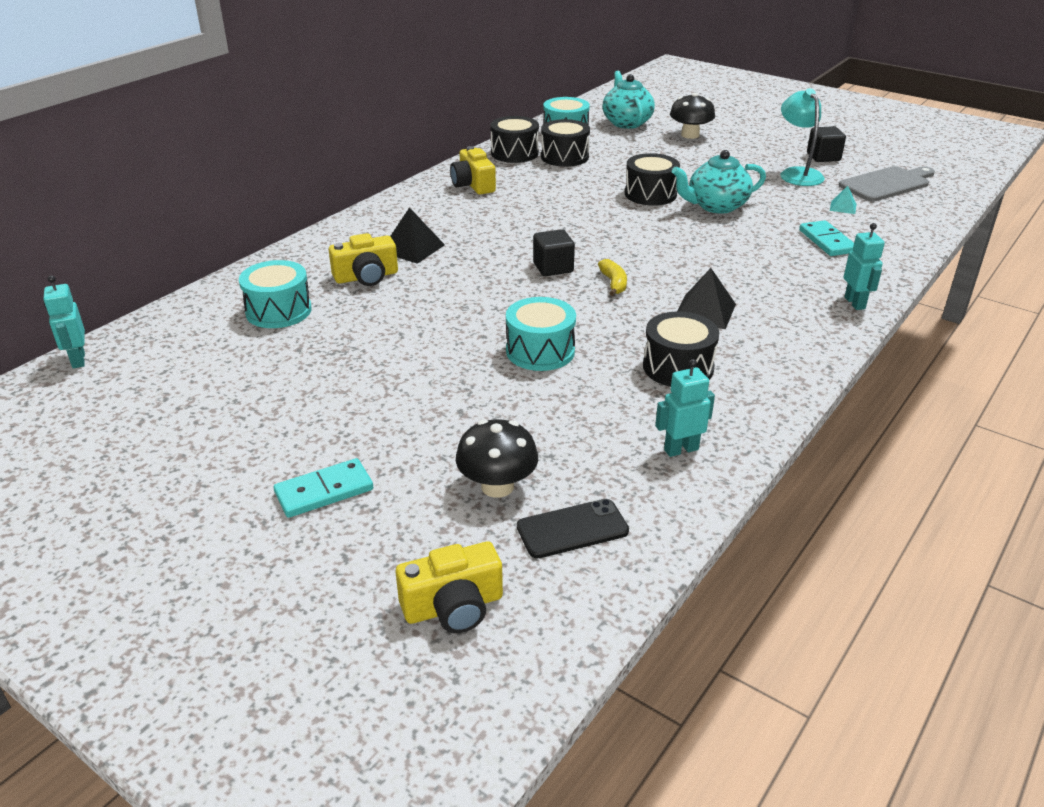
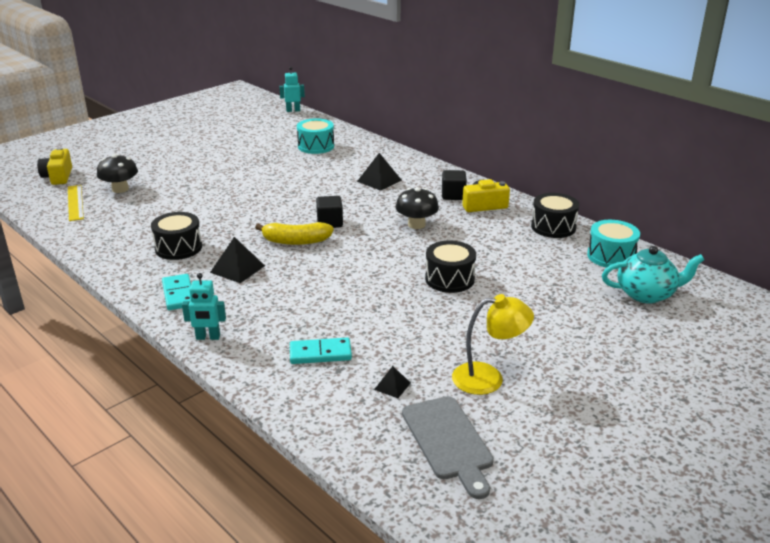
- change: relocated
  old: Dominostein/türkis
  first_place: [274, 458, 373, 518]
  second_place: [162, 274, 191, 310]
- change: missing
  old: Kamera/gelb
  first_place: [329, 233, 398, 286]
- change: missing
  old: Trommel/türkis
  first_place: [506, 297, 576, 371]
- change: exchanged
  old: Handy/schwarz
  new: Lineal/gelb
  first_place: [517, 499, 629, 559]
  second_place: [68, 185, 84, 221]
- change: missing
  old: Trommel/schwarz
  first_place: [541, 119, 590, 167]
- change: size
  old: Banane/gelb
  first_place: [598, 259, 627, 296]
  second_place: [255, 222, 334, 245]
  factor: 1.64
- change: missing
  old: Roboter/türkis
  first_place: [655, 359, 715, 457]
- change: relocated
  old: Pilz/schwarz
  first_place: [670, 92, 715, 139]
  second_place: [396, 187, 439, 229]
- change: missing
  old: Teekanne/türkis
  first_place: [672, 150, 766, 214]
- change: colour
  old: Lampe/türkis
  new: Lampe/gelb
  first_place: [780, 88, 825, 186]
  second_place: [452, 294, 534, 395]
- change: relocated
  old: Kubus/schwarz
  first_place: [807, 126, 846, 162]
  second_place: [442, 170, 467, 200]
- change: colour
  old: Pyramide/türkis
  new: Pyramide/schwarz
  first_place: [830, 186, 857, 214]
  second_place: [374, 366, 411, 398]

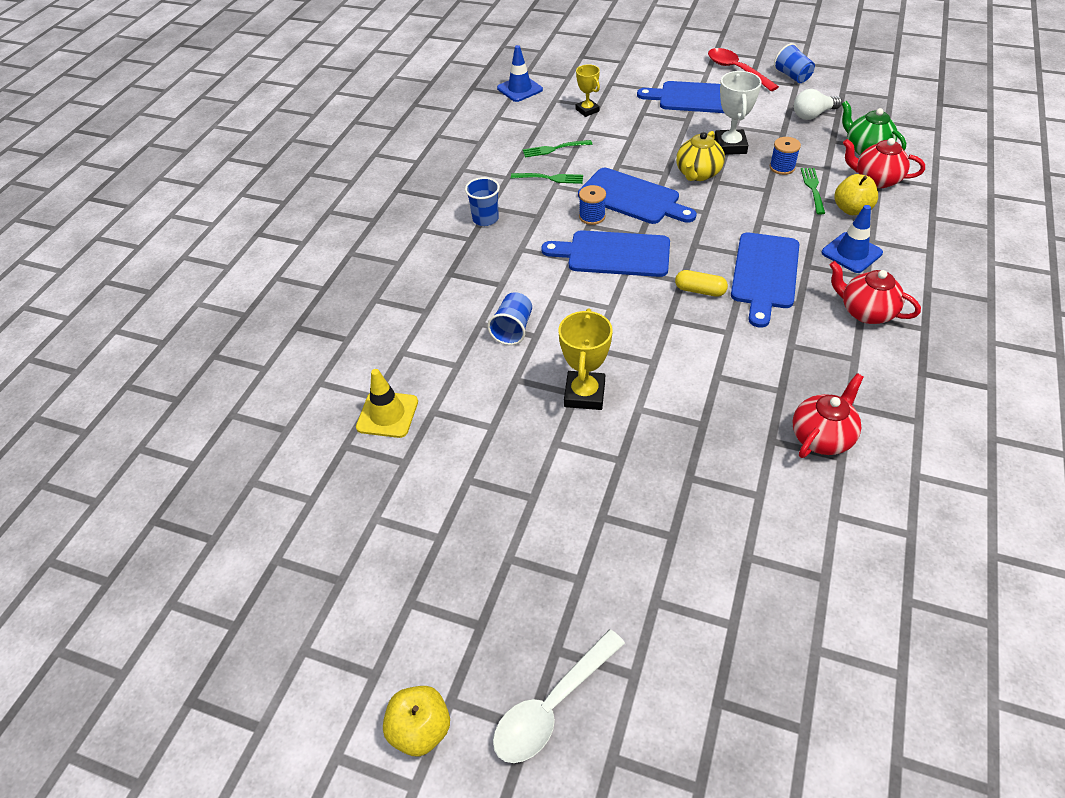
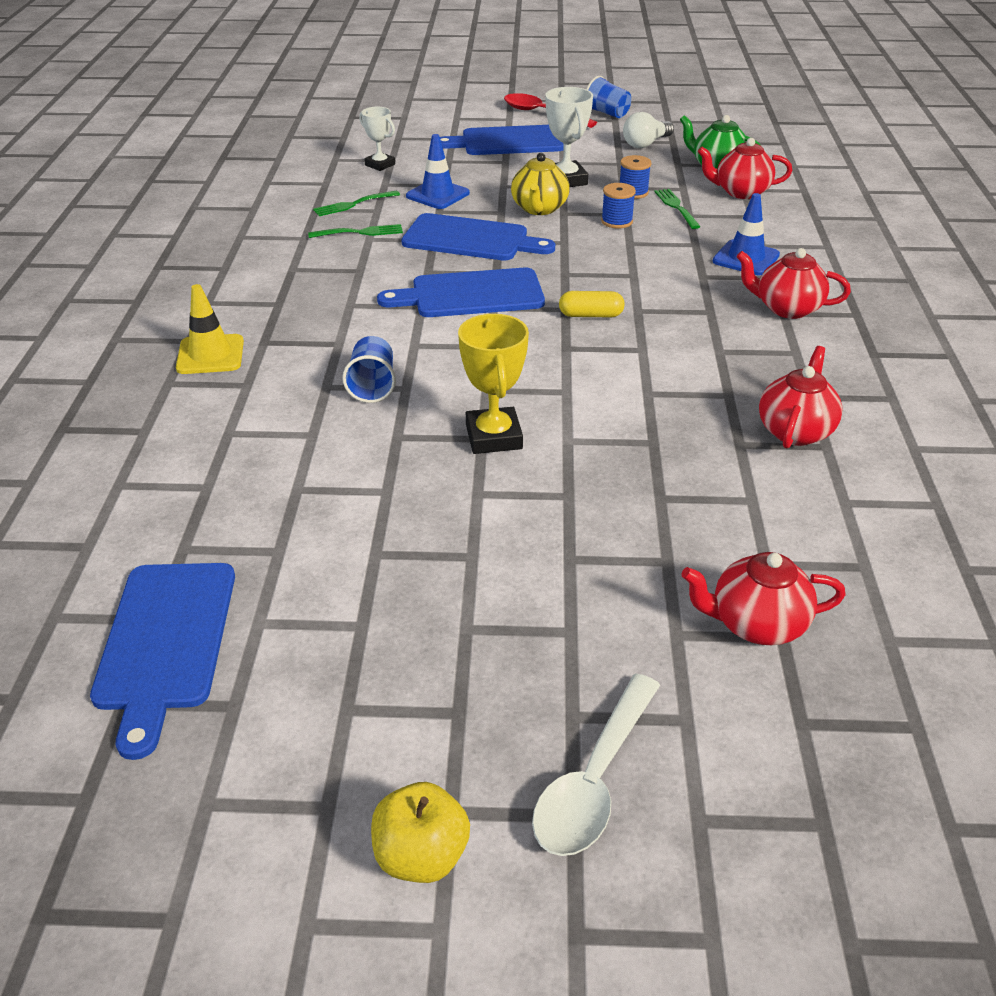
- change: relocated
  old: Leitkegel/gelb
  first_place: [356, 369, 418, 438]
  second_place: [176, 284, 244, 374]
- change: missing
  old: Becher/blau
  first_place: [465, 177, 500, 226]
- change: relocated
  old: Leitkegel/blau
  first_place: [497, 45, 543, 102]
  second_place: [406, 134, 470, 209]
- change: colour
  old: Pokal/gelb
  new: Pokal/weiß
  first_place: [576, 64, 600, 117]
  second_place: [359, 107, 395, 171]
- change: relocated
  old: Garnrolle/blau
  first_place: [579, 185, 606, 225]
  second_place: [601, 183, 636, 228]
- change: relocated
  old: Schneidebrett/blau
  first_place: [731, 233, 799, 327]
  second_place: [90, 563, 235, 760]
- change: missing
  old: Apfel/gelb
  first_place: [835, 174, 878, 215]
- change: appeared
  new: Teekanne/rot
  second_place: [681, 552, 846, 645]

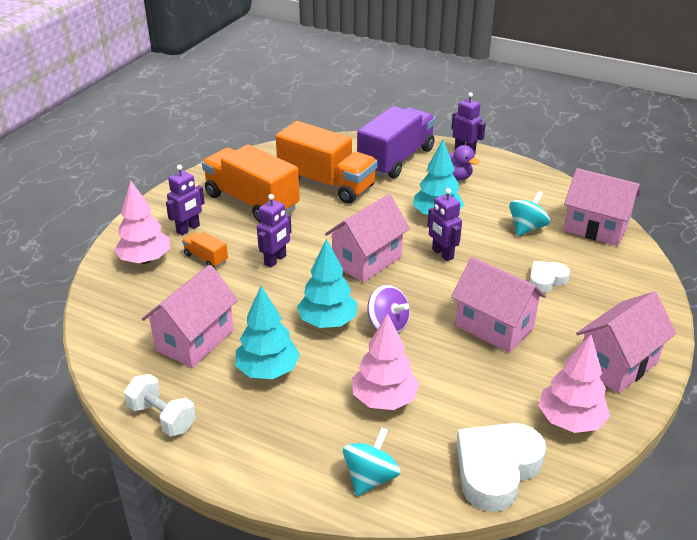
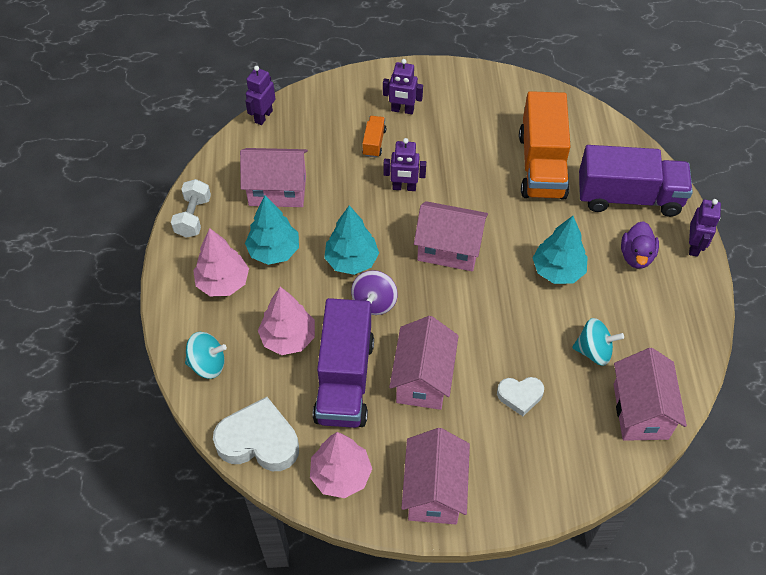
- change: relocated
  old: Baum/rosa
  first_place: [114, 180, 170, 264]
  second_place: [193, 228, 249, 297]
- change: missing
  old: Lastwagen/orange
  first_place: [202, 144, 300, 223]
- change: relocated
  old: Roboter/lila
  first_place: [428, 188, 462, 261]
  second_place: [245, 66, 275, 125]
- change: spun
  old: Herz/weiß
  first_place: [530, 261, 570, 293]
  second_place: [497, 377, 544, 416]
  degrees: 150
- change: spun
  old: Haus/rosa
  first_place: [576, 292, 677, 394]
  second_place: [402, 428, 470, 524]
  degrees: 75
- change: appeared
  new: Lastwagen/lila
  second_place: [313, 298, 374, 428]

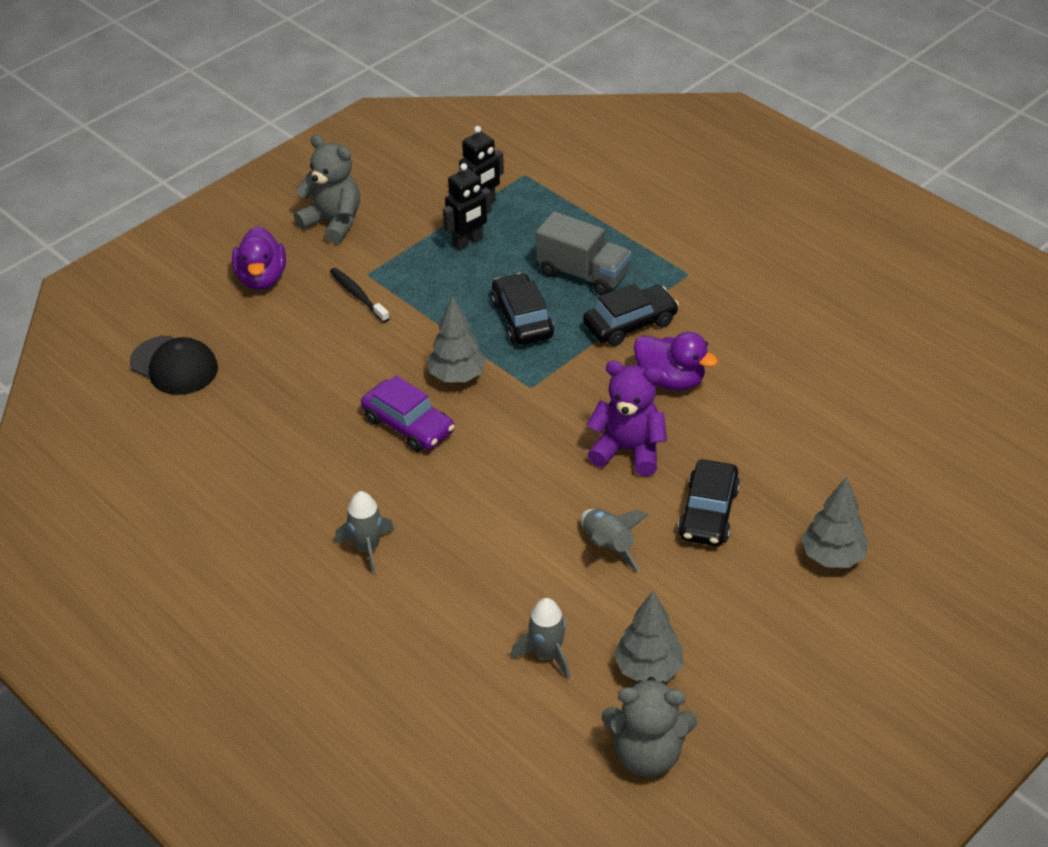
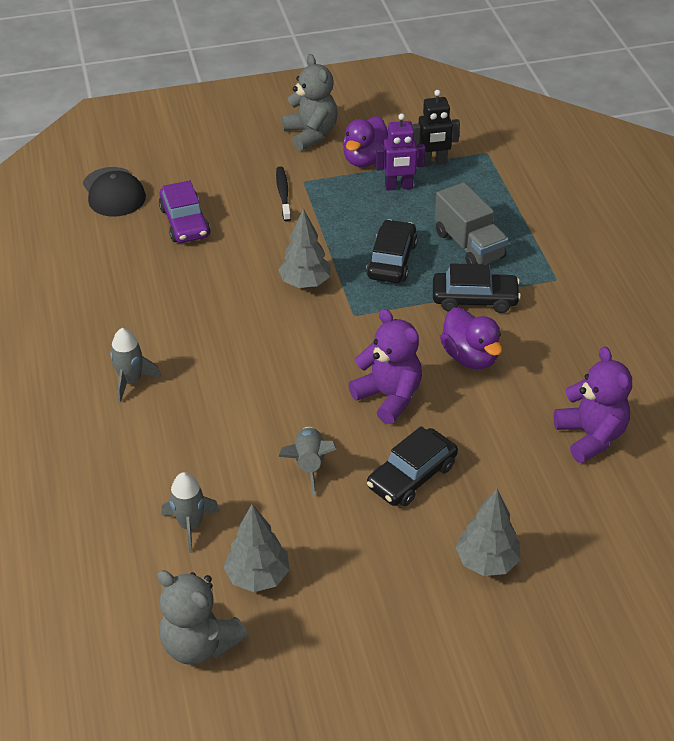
- change: relocated
  old: Ente/lila
  first_place: [232, 226, 286, 290]
  second_place: [343, 116, 388, 167]
- change: relocated
  old: Auto/lila
  first_place: [361, 375, 455, 452]
  second_place: [159, 180, 211, 243]
- change: colour
  old: Roboter/schwarz
  new: Roboter/lila
  first_place: [443, 163, 492, 251]
  second_place: [376, 113, 425, 191]
- change: appeared
  new: Teddybär/lila
  second_place: [553, 346, 632, 463]

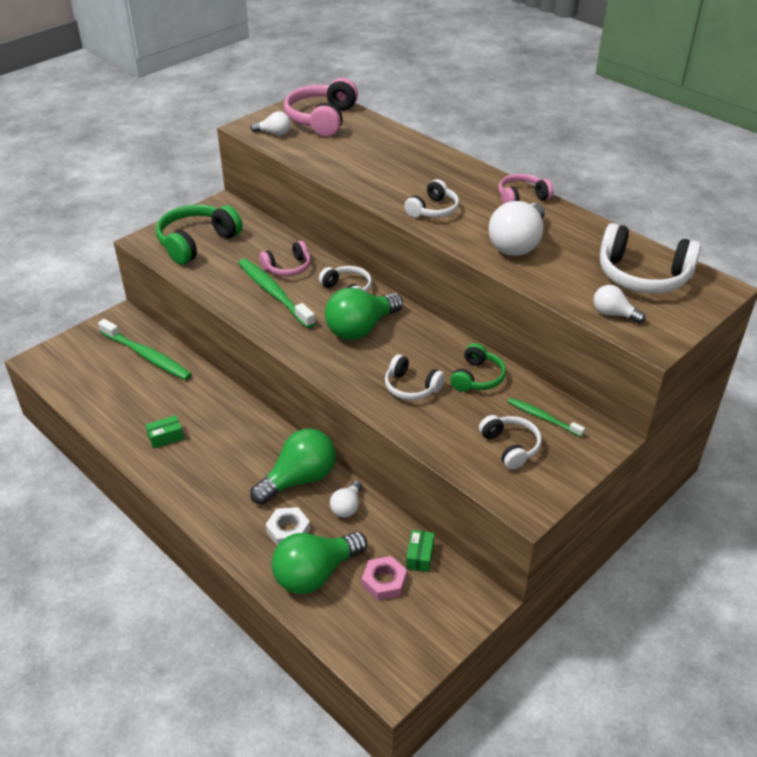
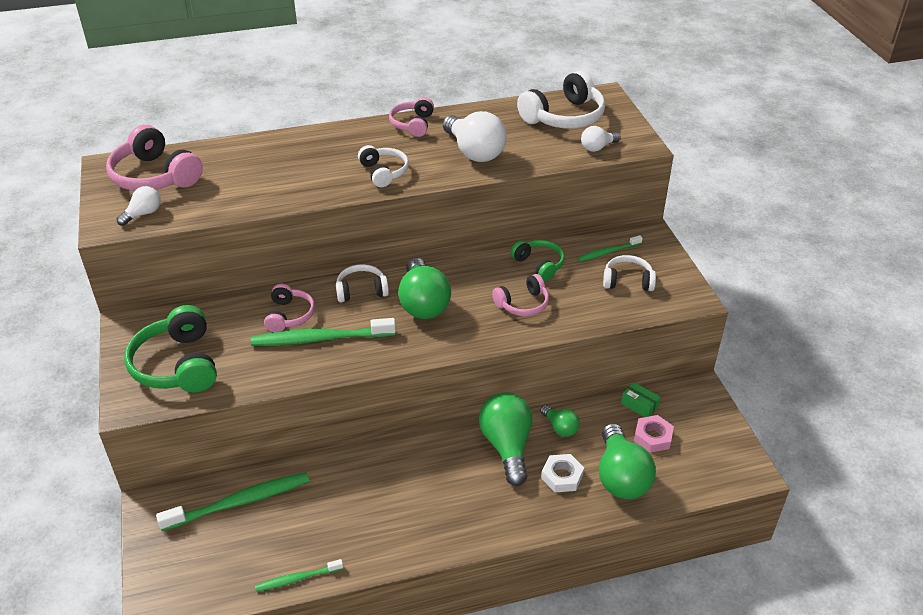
- change: missing
  old: Schachtel/grün
  first_place: [146, 415, 184, 449]
- change: colour
  old: Glühbirne/weiß
  new: Glühbirne/grün
  first_place: [330, 480, 362, 518]
  second_place: [540, 405, 580, 437]
- change: colour
  old: Kopfhörer/weiß
  new: Kopfhörer/rosa
  first_place: [385, 354, 445, 400]
  second_place: [492, 274, 549, 316]
- change: appeared
  new: Zahnbürste/grün
  second_place: [255, 559, 343, 592]

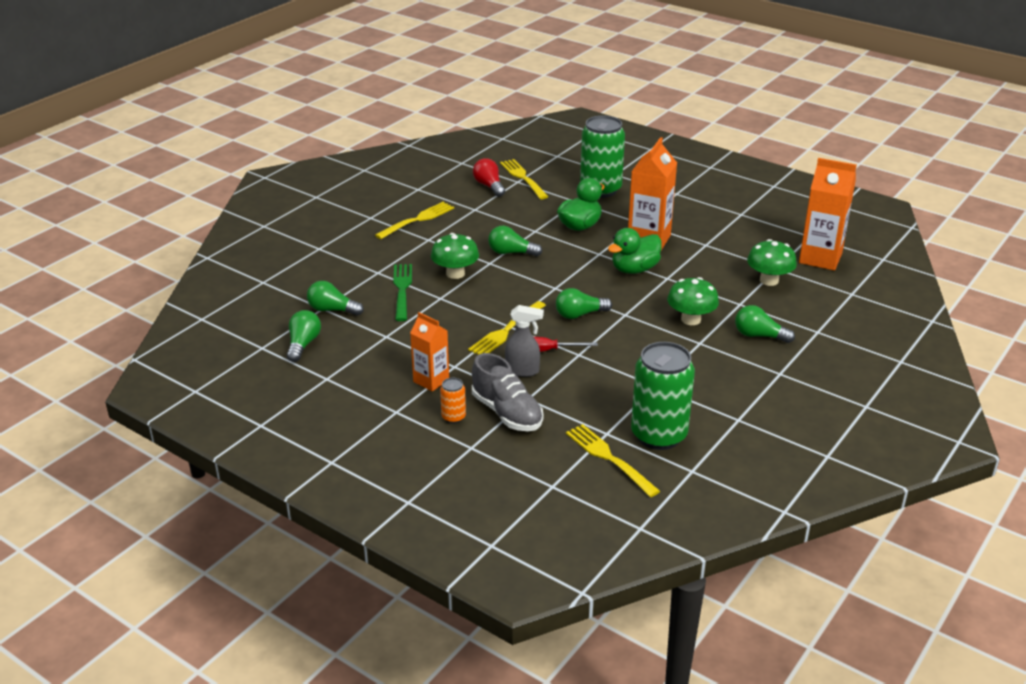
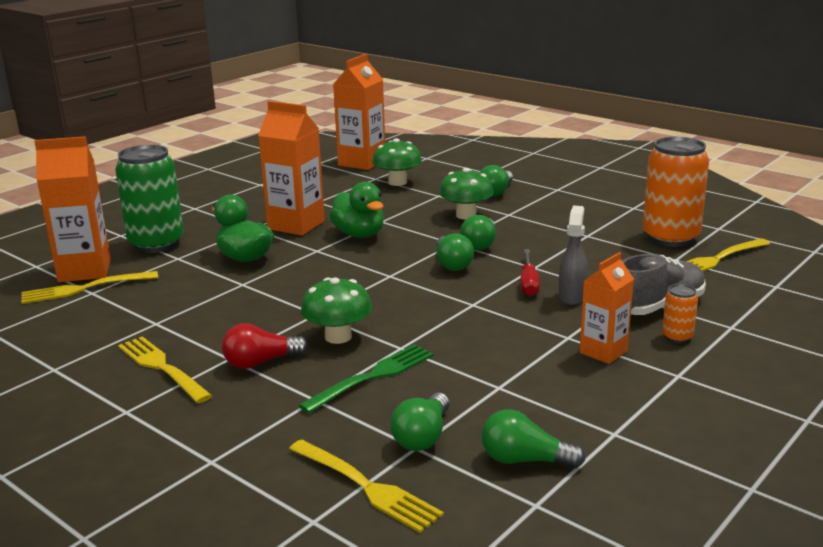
- change: spun
  old: Gabel/grün
  first_place: [393, 264, 412, 321]
  second_place: [298, 344, 434, 413]
  degrees: 135
- change: relocated
  old: Gabel/gelb
  first_place: [468, 301, 546, 355]
  second_place: [289, 440, 444, 533]
- change: relocated
  old: Glühbirne/rot
  first_place: [473, 158, 505, 197]
  second_place: [222, 323, 308, 369]
- change: relocated
  old: Glühbirne/grün
  first_place: [488, 226, 542, 256]
  second_place: [460, 215, 496, 251]
- change: colour
  old: Dose/grün
  new: Dose/orange
  first_place: [631, 342, 695, 450]
  second_place: [643, 137, 709, 247]
- change: appeared
  new: Getränkekarton/orange
  second_place: [34, 136, 111, 282]

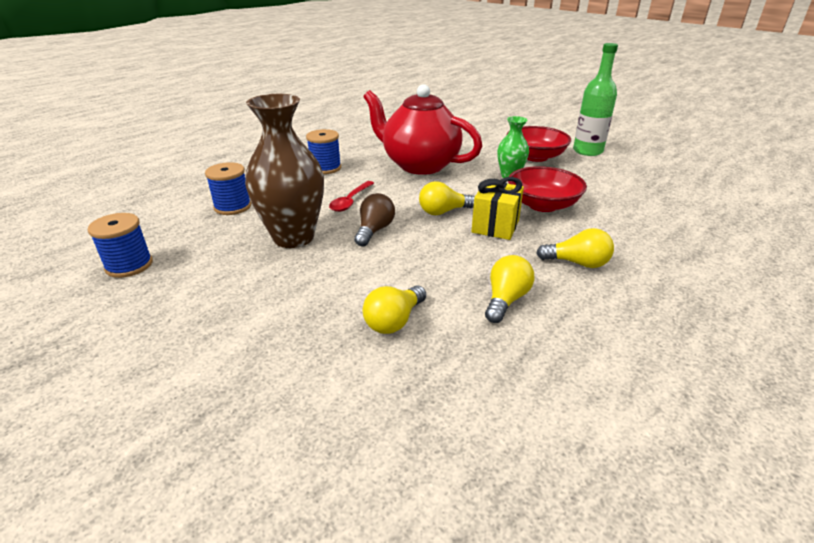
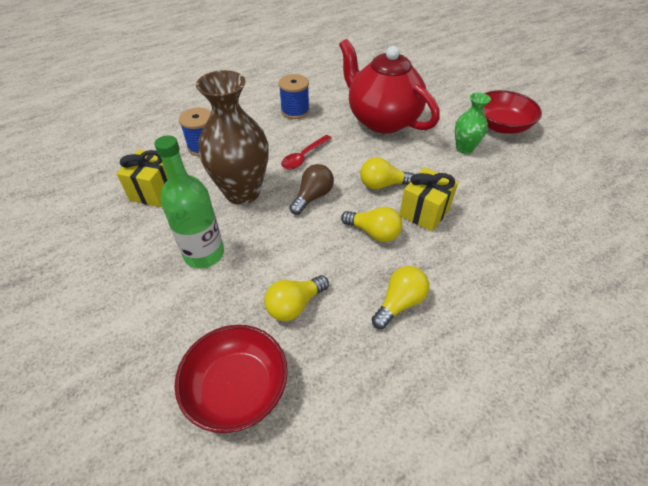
- change: missing
  old: Garnrolle/blau
  first_place: [87, 213, 153, 278]
- change: relocated
  old: Schüssel/rot
  first_place: [508, 166, 587, 212]
  second_place: [175, 325, 288, 433]
- change: relocated
  old: Glühbirne/gelb
  first_place: [536, 228, 614, 268]
  second_place: [341, 207, 402, 242]
- change: relocated
  old: Flasche/grün
  first_place: [573, 43, 618, 156]
  second_place: [154, 135, 224, 268]
- change: appeared
  new: Geschenk/gelb
  second_place: [116, 150, 167, 207]

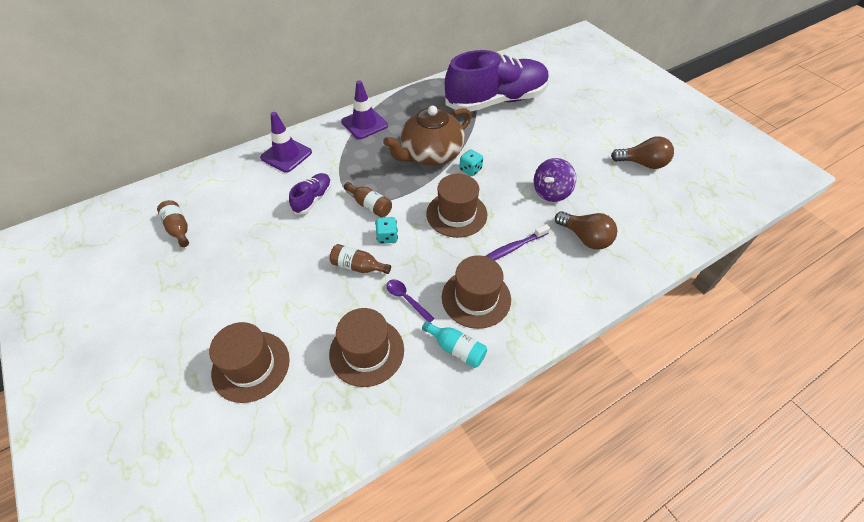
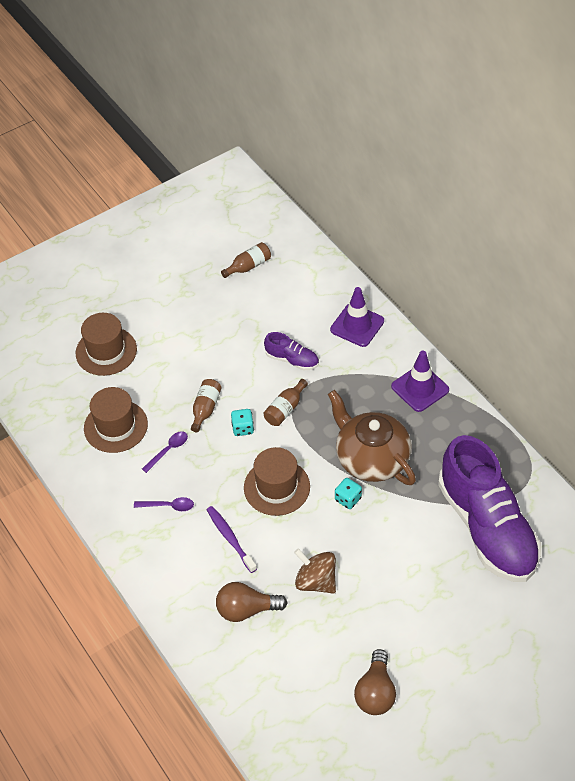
- change: missing
  old: Flasche/türkis
  first_place: [422, 321, 487, 368]
- change: exchanged
  old: Hut/braun
  new: Löffel/lila
  first_place: [442, 255, 511, 329]
  second_place: [134, 497, 194, 511]
- change: colour
  old: Kreisel/lila
  new: Kreisel/braun
  first_place: [534, 158, 576, 202]
  second_place: [294, 548, 336, 594]
- change: spun
  old: Glühbirne/braun
  first_place: [555, 211, 617, 250]
  second_place: [216, 582, 288, 622]
  degrees: 45

